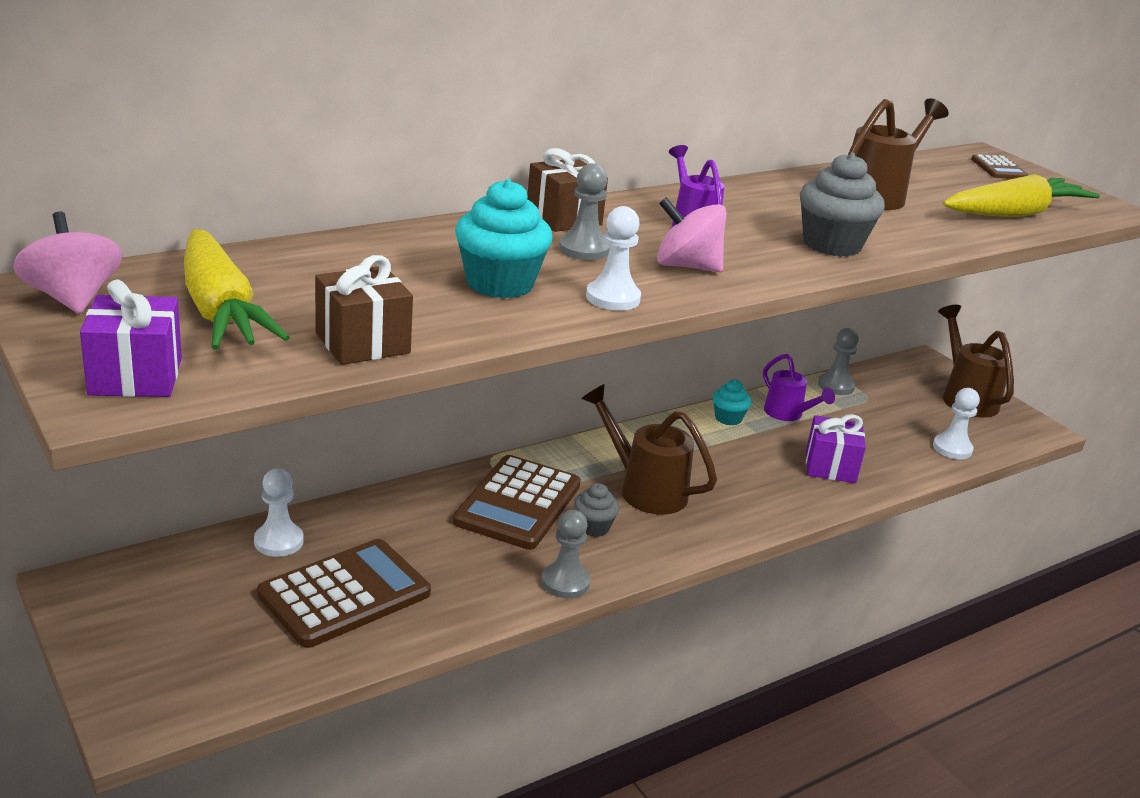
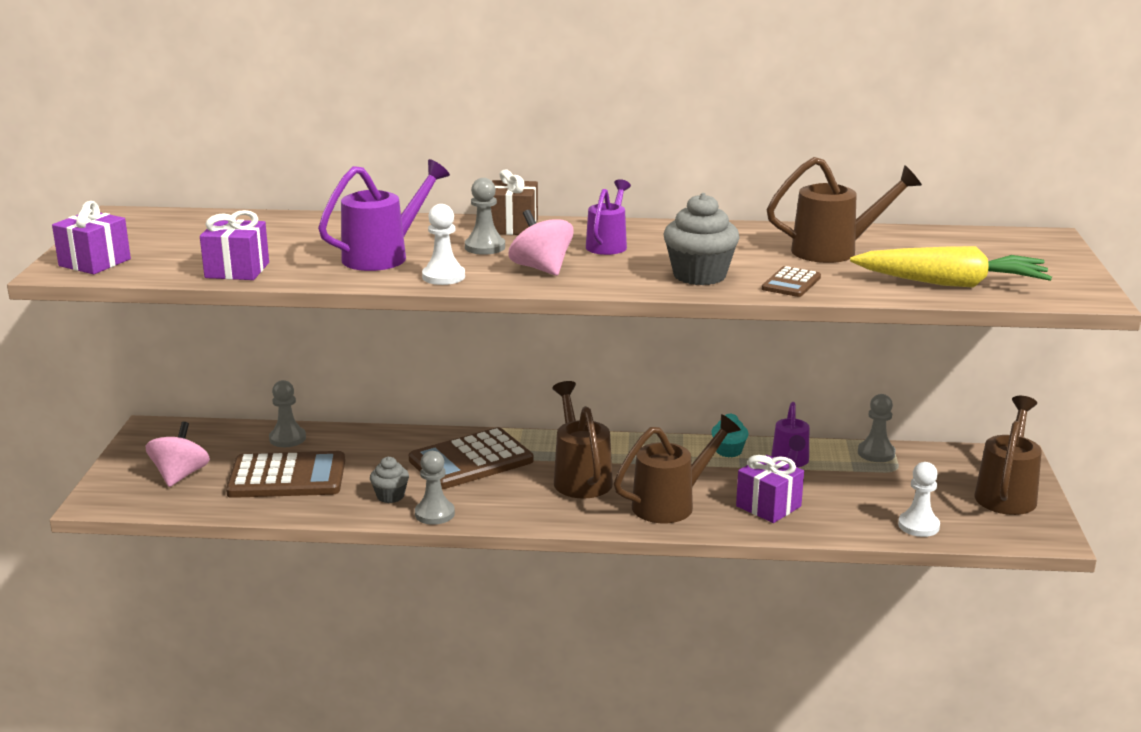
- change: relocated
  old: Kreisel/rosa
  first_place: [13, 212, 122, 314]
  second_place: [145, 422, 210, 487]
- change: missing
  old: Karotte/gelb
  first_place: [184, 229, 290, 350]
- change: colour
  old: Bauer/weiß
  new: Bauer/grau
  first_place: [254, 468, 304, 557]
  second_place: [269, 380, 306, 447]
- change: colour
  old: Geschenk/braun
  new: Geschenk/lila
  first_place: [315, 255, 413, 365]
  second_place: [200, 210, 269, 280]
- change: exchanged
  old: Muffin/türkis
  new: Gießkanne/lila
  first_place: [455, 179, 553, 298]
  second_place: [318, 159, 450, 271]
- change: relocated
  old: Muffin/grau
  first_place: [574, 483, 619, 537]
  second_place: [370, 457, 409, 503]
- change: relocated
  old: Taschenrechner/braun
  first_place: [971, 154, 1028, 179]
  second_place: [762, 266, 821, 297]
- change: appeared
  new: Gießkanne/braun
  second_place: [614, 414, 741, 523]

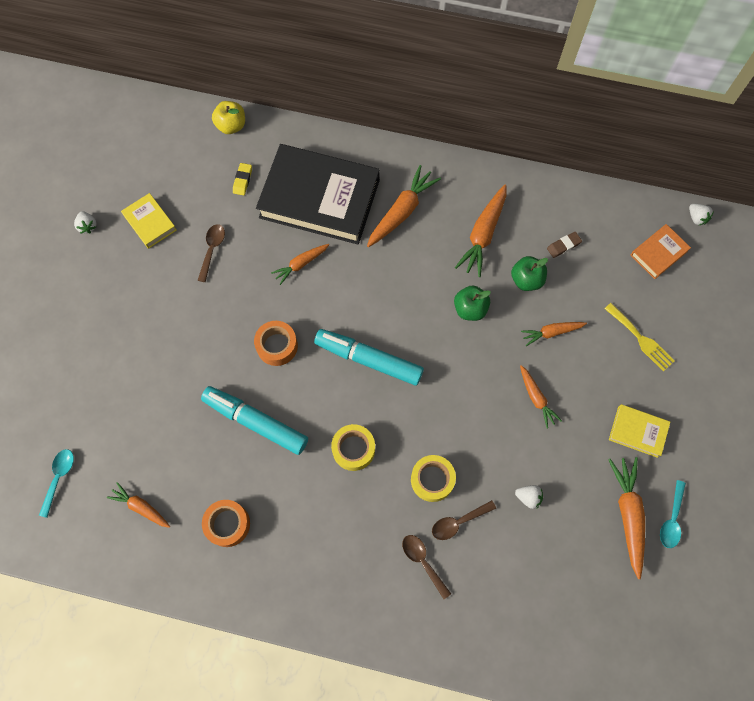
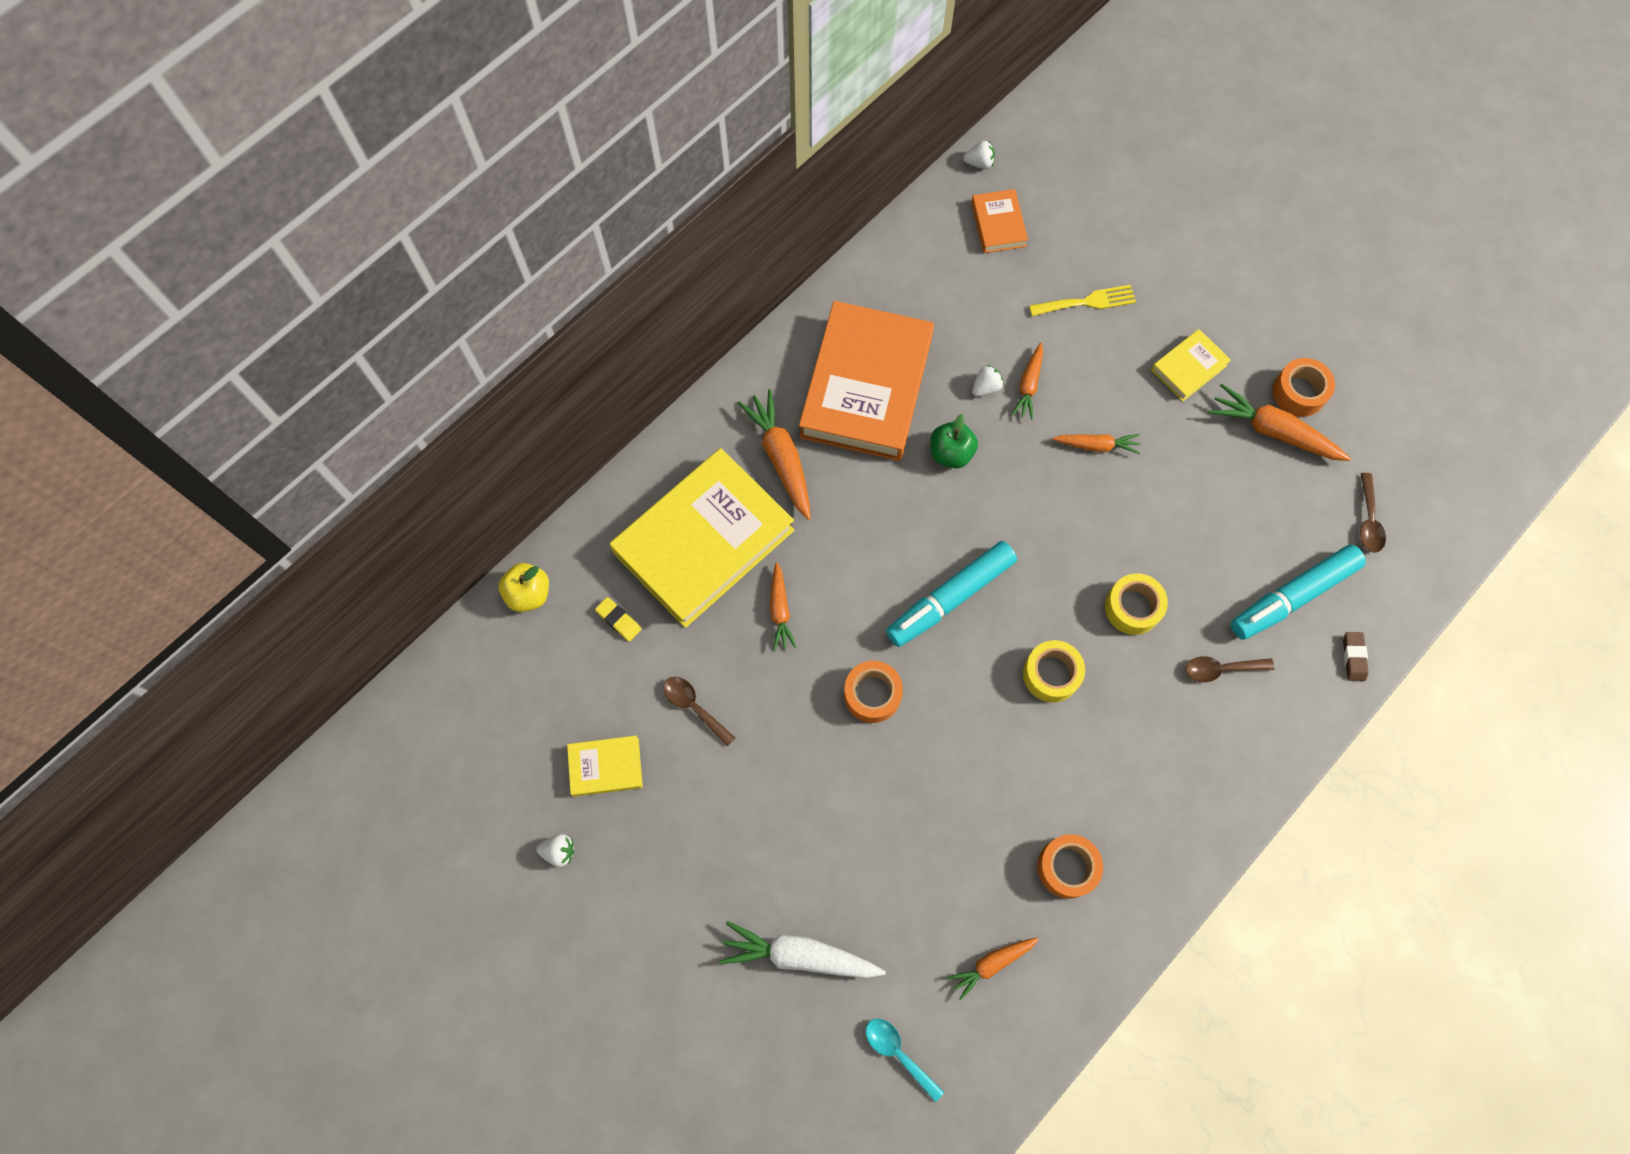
- change: relocated
  old: Filzstift/türkis
  first_place: [201, 386, 308, 455]
  second_place: [1231, 545, 1366, 640]
- change: colour
  old: Buch/schwarz
  new: Buch/gelb
  first_place: [256, 144, 380, 244]
  second_place: [610, 448, 794, 628]
- change: relocated
  old: Löffel/braun
  first_place: [432, 500, 496, 540]
  second_place: [1360, 473, 1386, 553]
- change: exchanged
  old: Karotte/orange
  new: Buch/orange
  first_place: [455, 185, 506, 277]
  second_place: [799, 301, 934, 461]
- change: missing
  old: Apfel/grün
  first_place: [511, 256, 548, 291]
- change: relocated
  old: Erdbeere/weiß
  first_place: [515, 485, 543, 509]
  second_place: [972, 365, 1004, 397]
- change: relocated
  old: Radiergummi/braun
  first_place: [547, 232, 582, 258]
  second_place: [1343, 632, 1369, 681]
- change: exchanged
  old: Löffel/türkis
  new: Klebeband/orange
  first_place: [660, 480, 686, 548]
  second_place: [1272, 358, 1335, 417]
- change: appeared
  new: Karotte/weiß
  second_place: [719, 921, 886, 978]

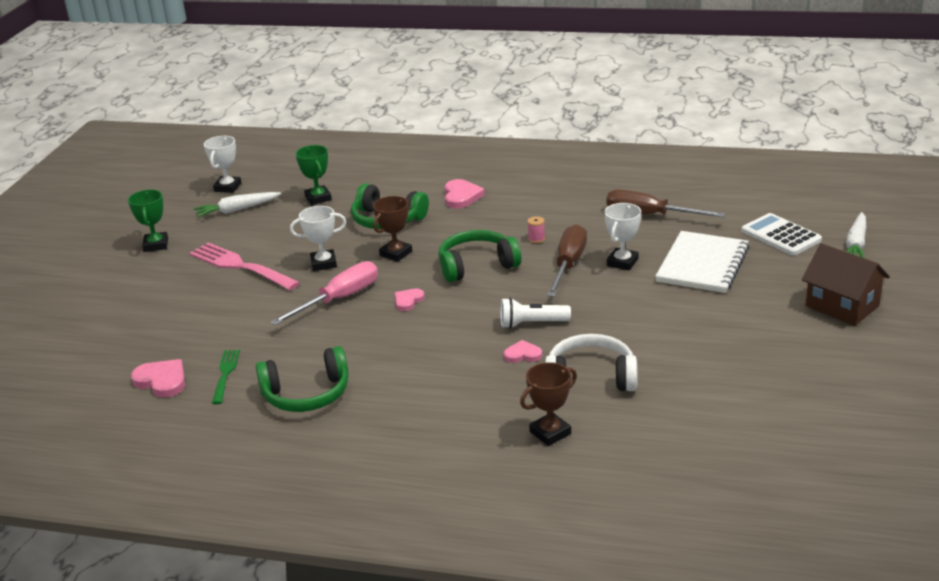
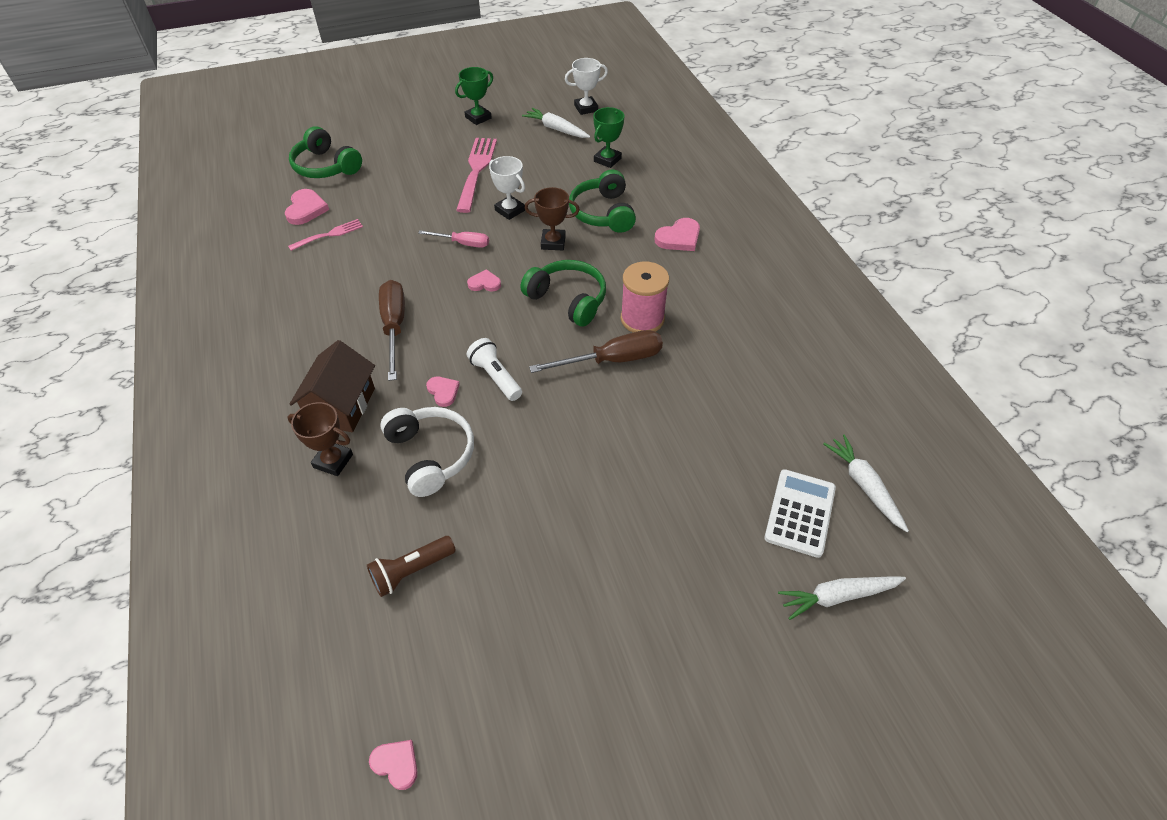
- change: colour
  old: Gabel/grün
  new: Gabel/rosa
  first_place: [212, 350, 240, 404]
  second_place: [288, 219, 363, 251]
- change: relocated
  old: Kopfhörer/grün
  first_place: [256, 346, 349, 412]
  second_place: [289, 126, 362, 178]
- change: size
  old: Schraubenzieher/rosa
  first_place: [270, 261, 378, 325]
  second_place: [418, 230, 489, 248]
  factor: 0.62
- change: size
  old: Garnrolle/rosa
  first_place: [527, 216, 545, 243]
  second_place: [621, 261, 669, 333]
  factor: 2.46
- change: missing
  old: Pokal/weiß
  first_place: [605, 203, 641, 270]
- change: relocated
  old: Schraubenzieher/braun
  first_place: [606, 189, 726, 218]
  second_place: [379, 280, 405, 381]
- change: missing
  old: Notizbuch/weiß
  first_place: [655, 231, 749, 293]
- change: relocated
  old: Haus/braun
  first_place: [802, 243, 890, 326]
  second_place: [290, 340, 375, 432]
- change: appeared
  new: Taschenlampe/braun
  second_place: [367, 536, 456, 597]
- change: appeared
  new: Herz/rosa
  second_place: [369, 740, 418, 790]
- change: appeared
  new: Karotte/weiß
  second_place: [823, 435, 909, 532]

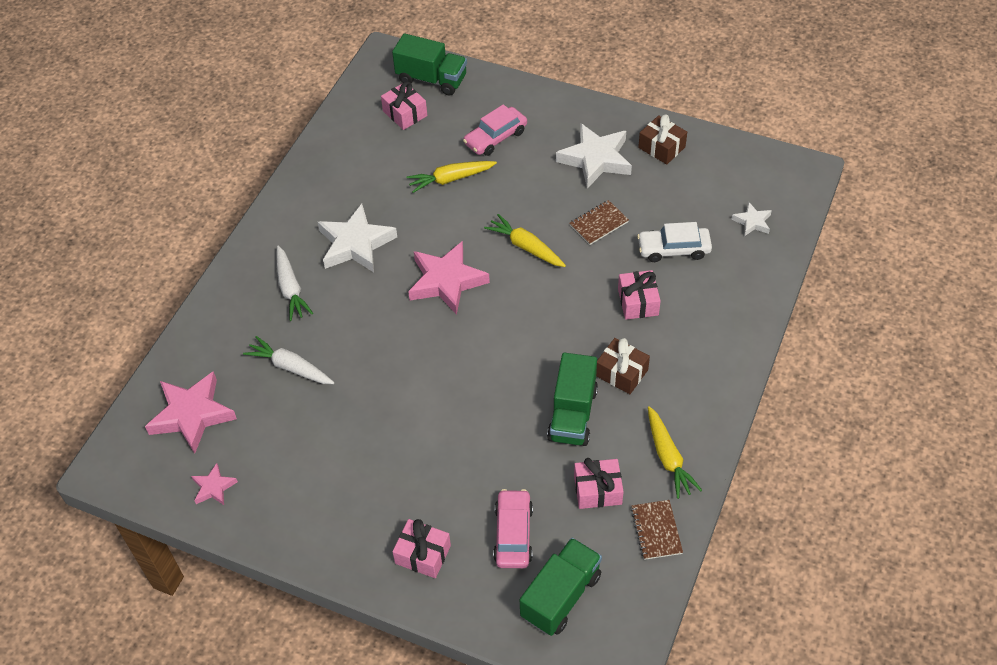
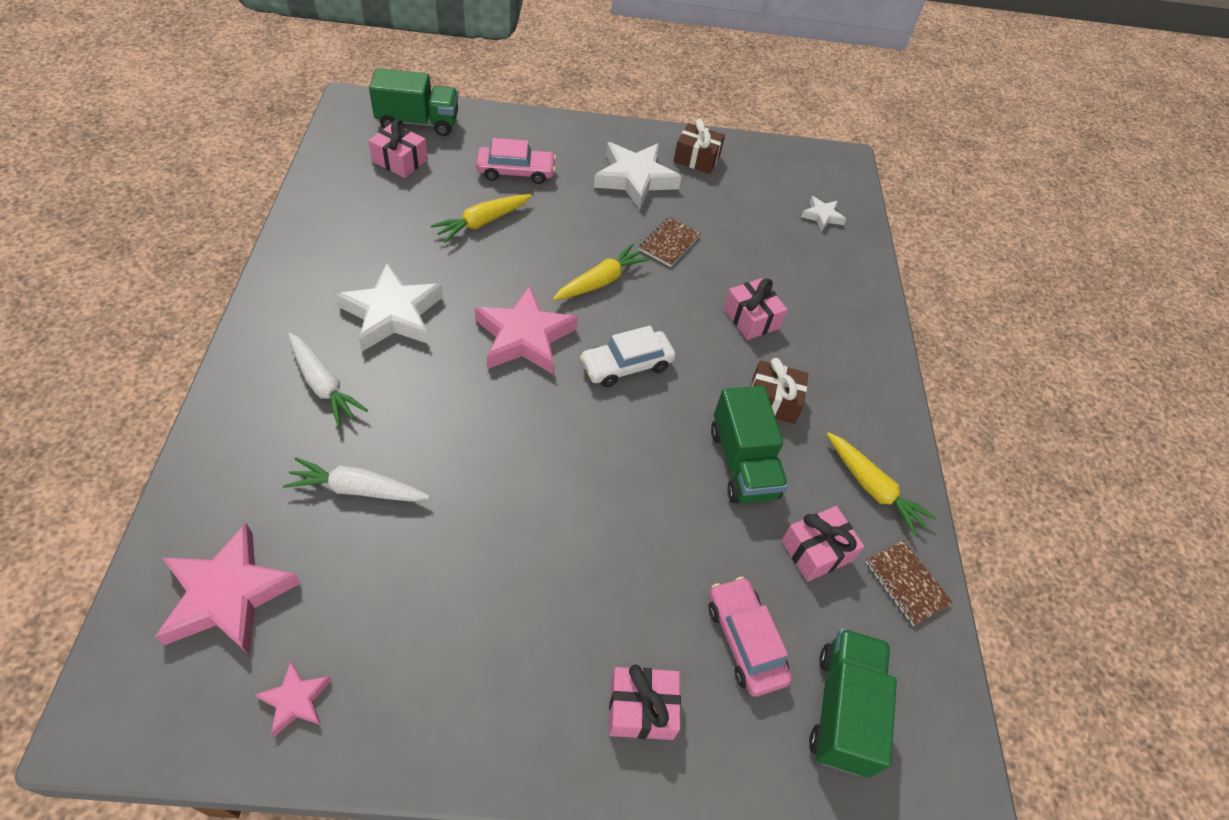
- change: spun
  old: Auto/rosa
  first_place: [463, 104, 527, 156]
  second_place: [476, 138, 556, 184]
  degrees: -120
- change: spun
  old: Karotte/gelb
  first_place: [484, 214, 566, 267]
  second_place: [553, 244, 650, 300]
  degrees: 120
- change: relocated
  old: Auto/weiß
  first_place: [637, 222, 712, 262]
  second_place: [580, 326, 676, 387]

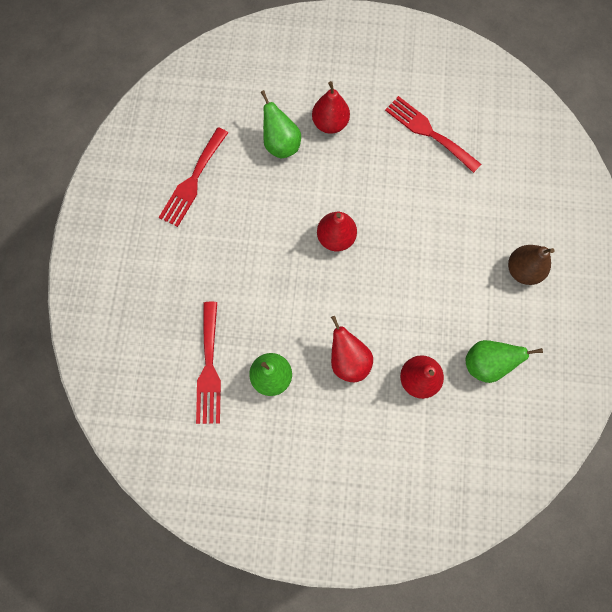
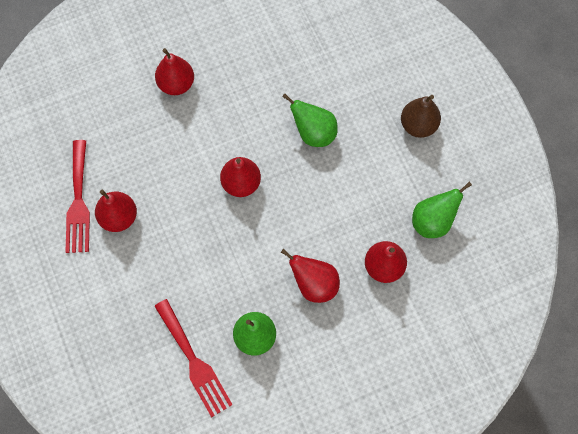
- change: relocated
  old: Birne/grün
  first_place: [261, 90, 301, 159]
  second_place: [282, 93, 338, 147]
- change: missing
  old: Gabel/rot
  first_place: [385, 96, 481, 173]
- change: appeared
  new: Birne/rot
  second_place: [95, 190, 137, 232]

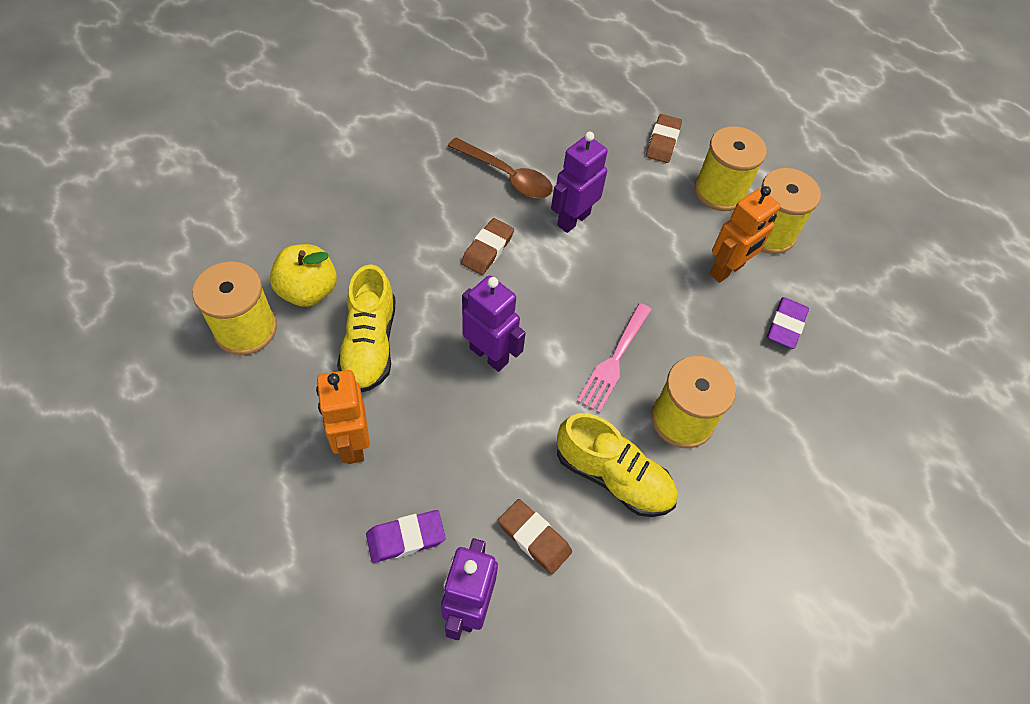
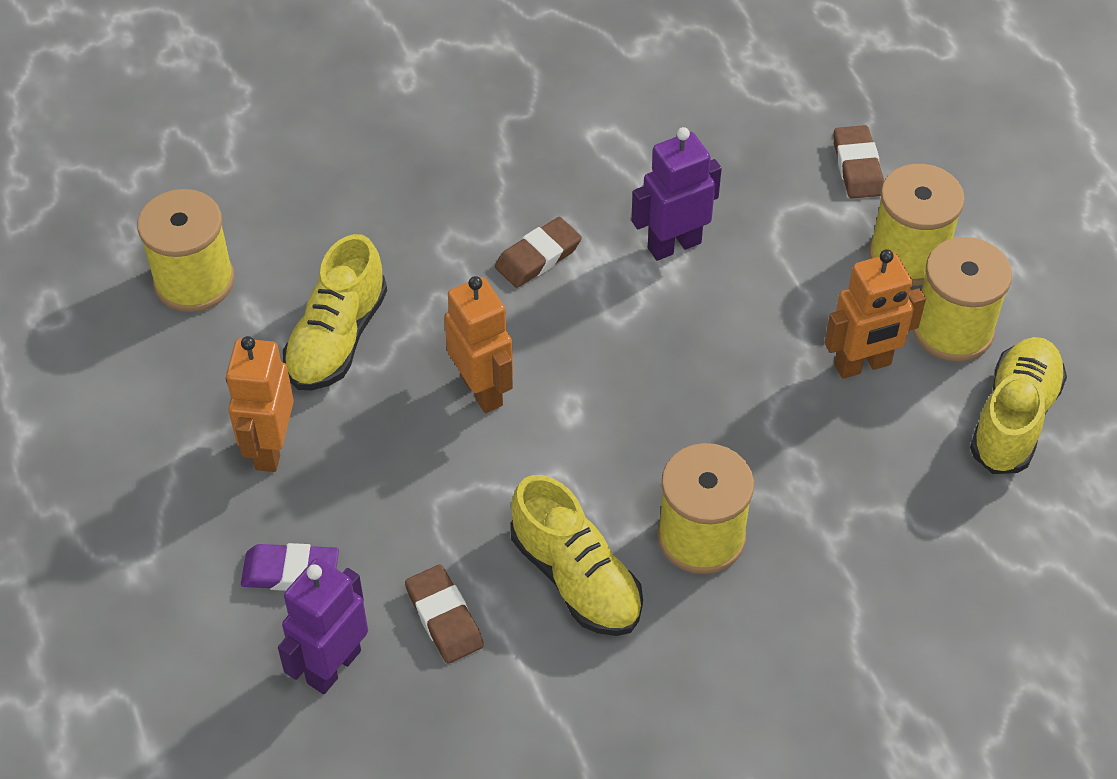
- change: missing
  old: Apfel/gelb
  first_place: [270, 244, 337, 307]
- change: missing
  old: Löffel/braun
  first_place: [448, 137, 553, 199]
- change: colour
  old: Roboter/lila
  new: Roboter/orange
  first_place: [462, 275, 526, 372]
  second_place: [444, 276, 513, 413]
- change: missing
  old: Gabel/rosa
  first_place: [577, 303, 652, 413]
- change: spun
  old: Radiergummi/braun
  first_place: [646, 114, 682, 163]
  second_place: [833, 125, 884, 199]
  degrees: -45
- change: missing
  old: Radiergummi/lila
  first_place: [767, 297, 809, 349]
- change: appeared
  new: Schuh/gelb
  second_place: [970, 337, 1067, 474]

